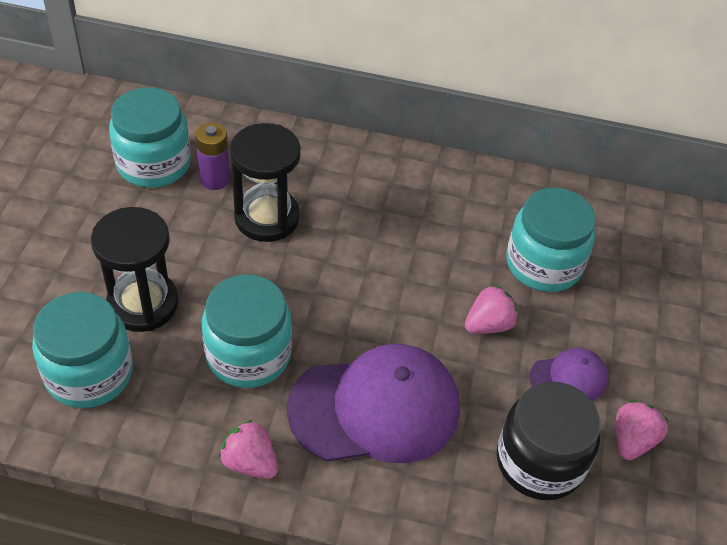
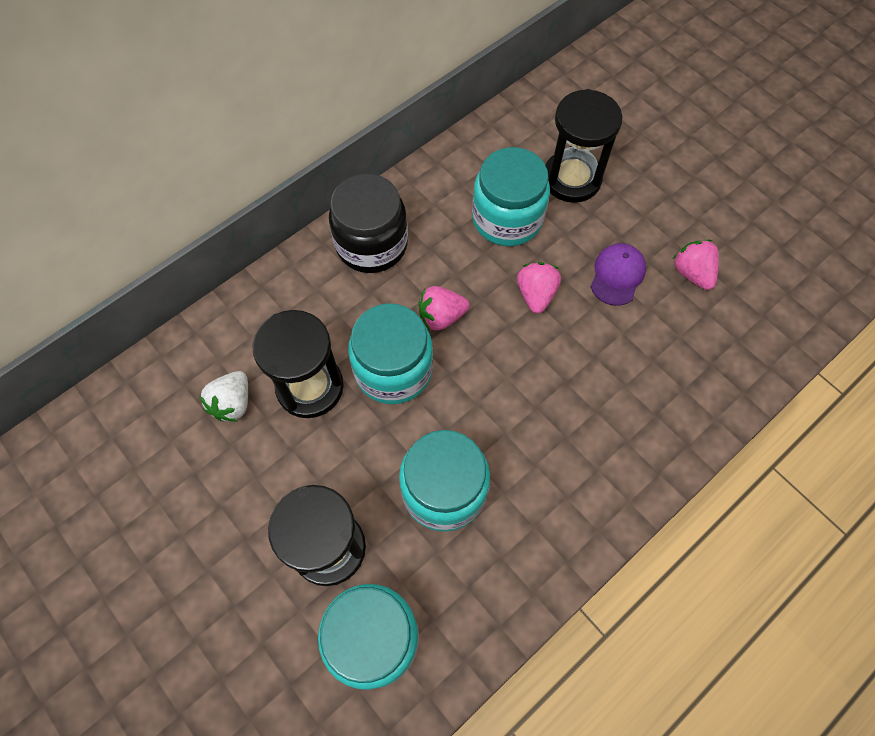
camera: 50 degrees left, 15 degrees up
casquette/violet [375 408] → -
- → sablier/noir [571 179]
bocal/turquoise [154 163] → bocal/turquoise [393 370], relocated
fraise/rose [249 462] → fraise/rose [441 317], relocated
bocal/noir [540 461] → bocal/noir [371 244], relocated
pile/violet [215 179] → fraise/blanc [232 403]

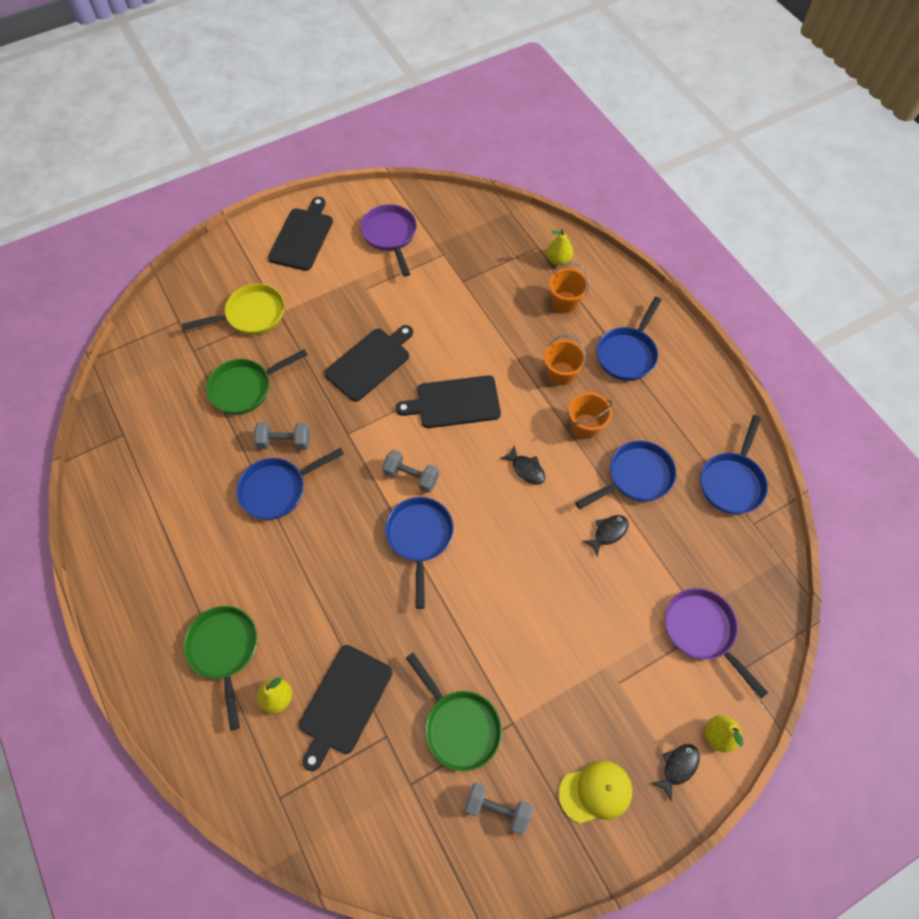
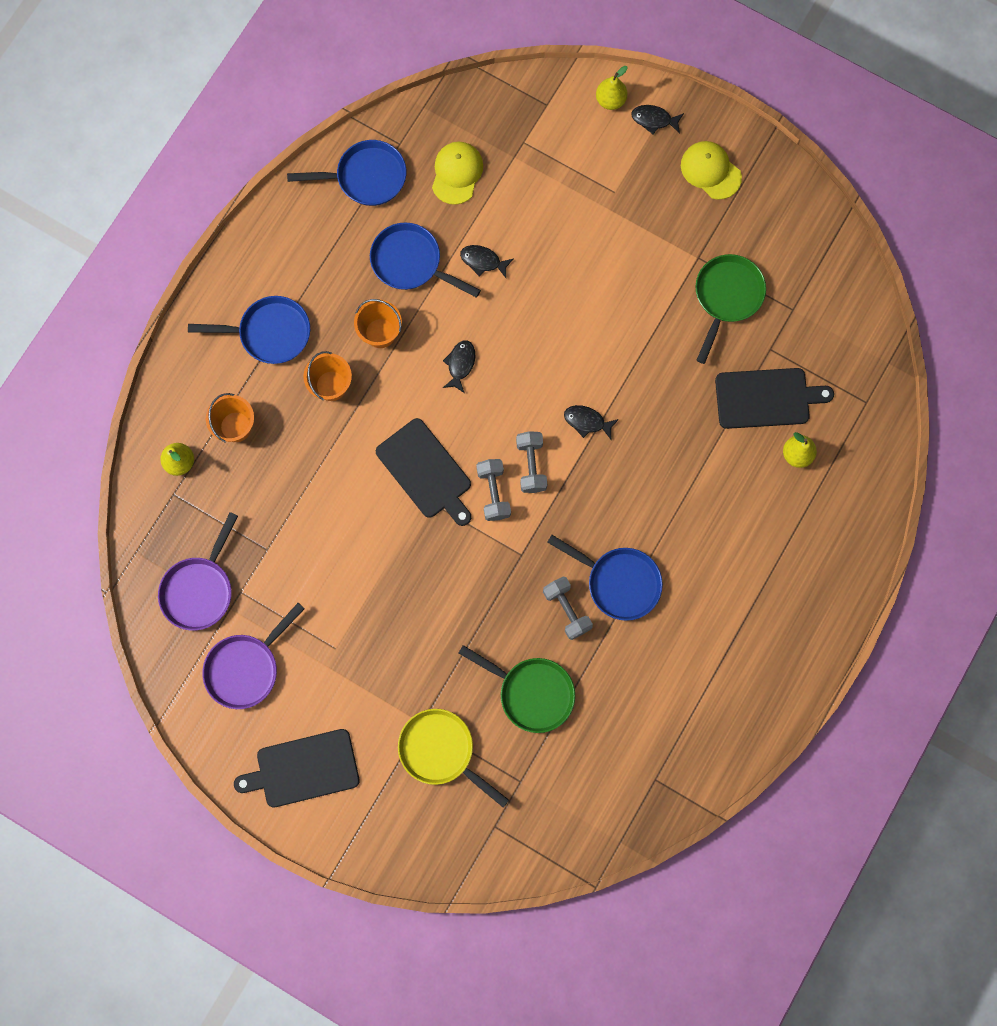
camera: 120 degrees left, 15 degrees up
poêle/vert [224 650] → -
planche à découper/noir [370 362] → -
- → casquette/jaune [457 173]
haltère/gris [497 809] → haltère/gris [493 493], relocated
poêle/violet [702 631] → poêle/violet [200 589], relocated
poêle/bleu [420 538] → poisson/noir [587 421]

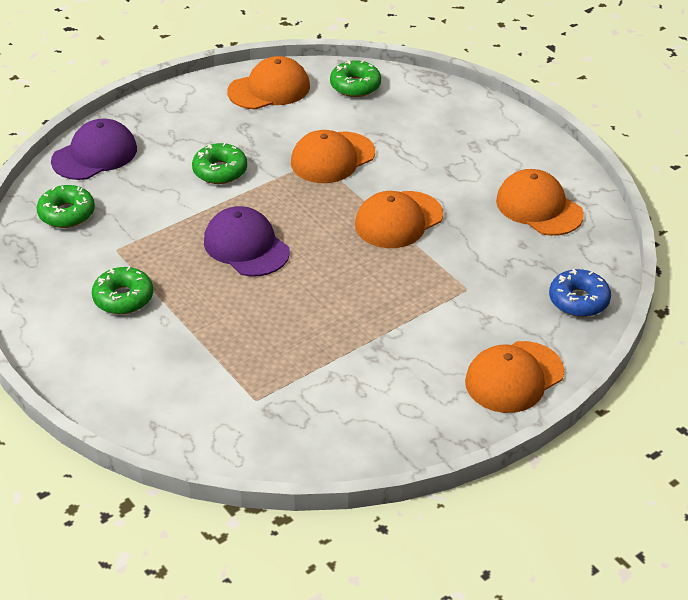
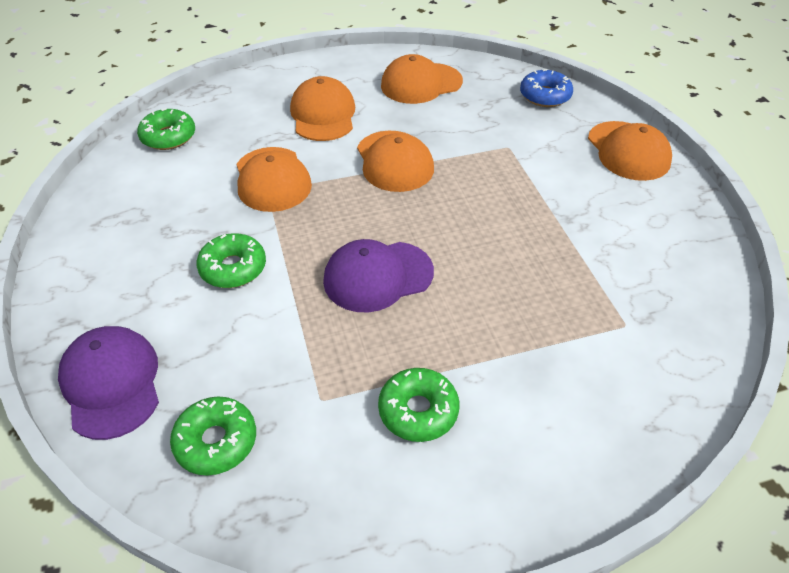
camera: 70 degrees left, 5 degrees up
casquette/orange [269 89] → casquette/orange [323 114], relocated

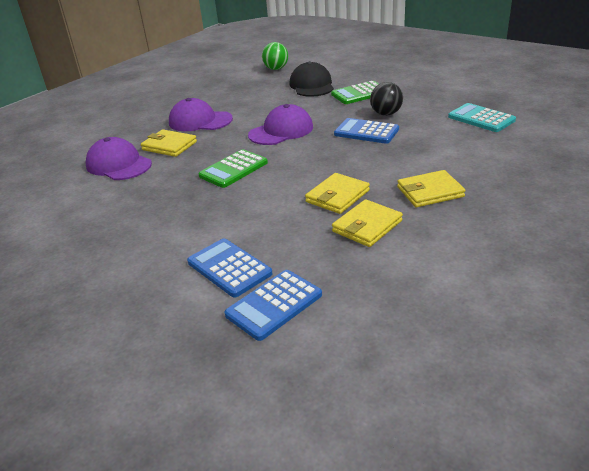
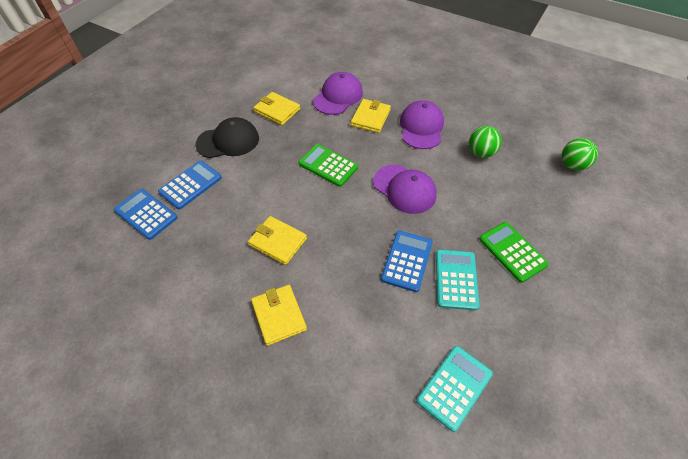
camera: 80 degrees right, 20 degrees up
- → balle/vert [480 153]
casquette/noir [311 85] → casquette/noir [228 141], relocated
portefeuille/jaune [367 226] → portefeuille/jaune [277 110], relocated
balle/noir [386 114] → calculatrice/turquoise [456 279]

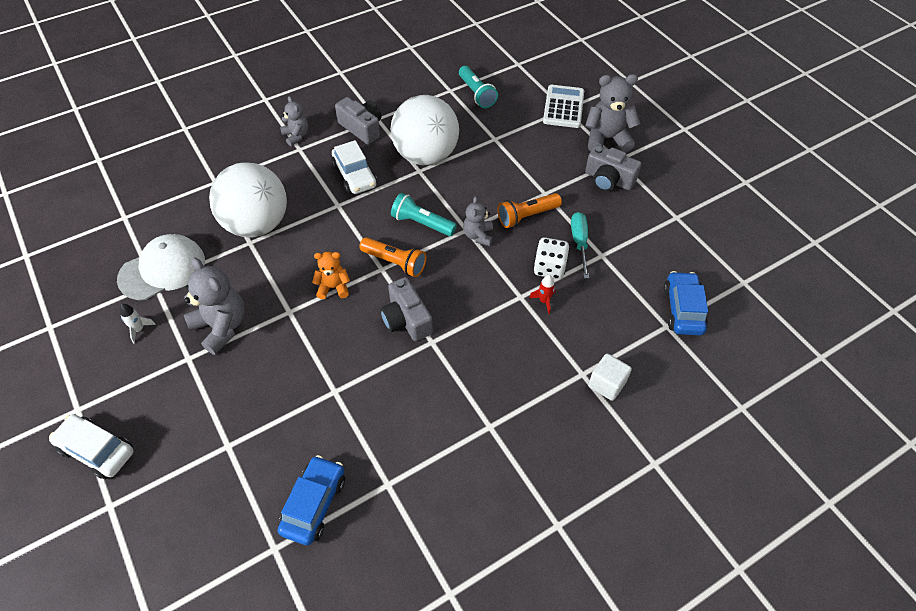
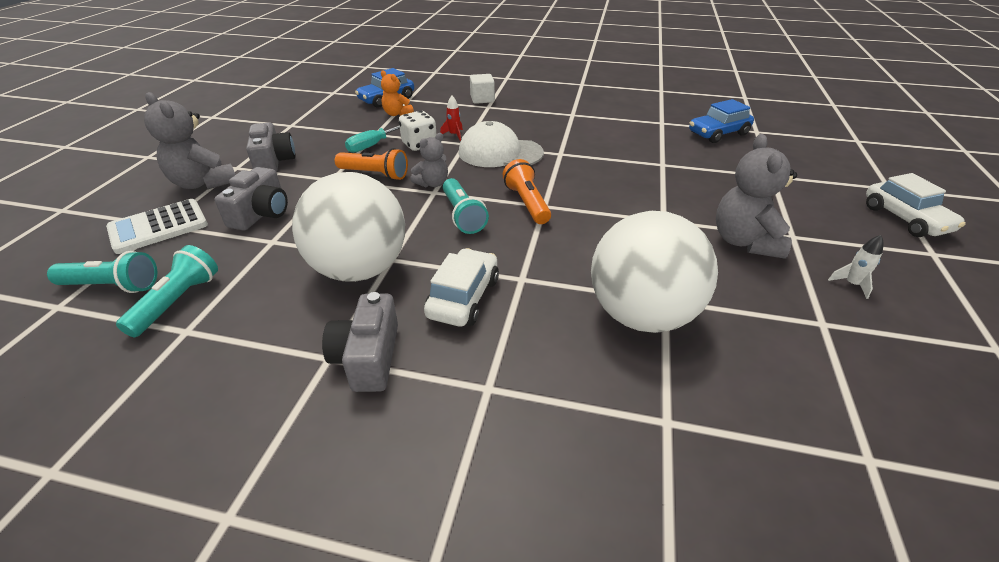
camera: 135 degrees left, 15 degrees down
ours en peluche/gris [296 136] → -
- → lampe de poche/turquoise [113 286]
casquette/blanc [162 269] → casquette/blanc [500 153], relocated
ours en peluche/orange [333 287] → ours en peluche/orange [397 114], relocated
appareil photo/gris [406 319] → appareil photo/gris [261 213], relocated

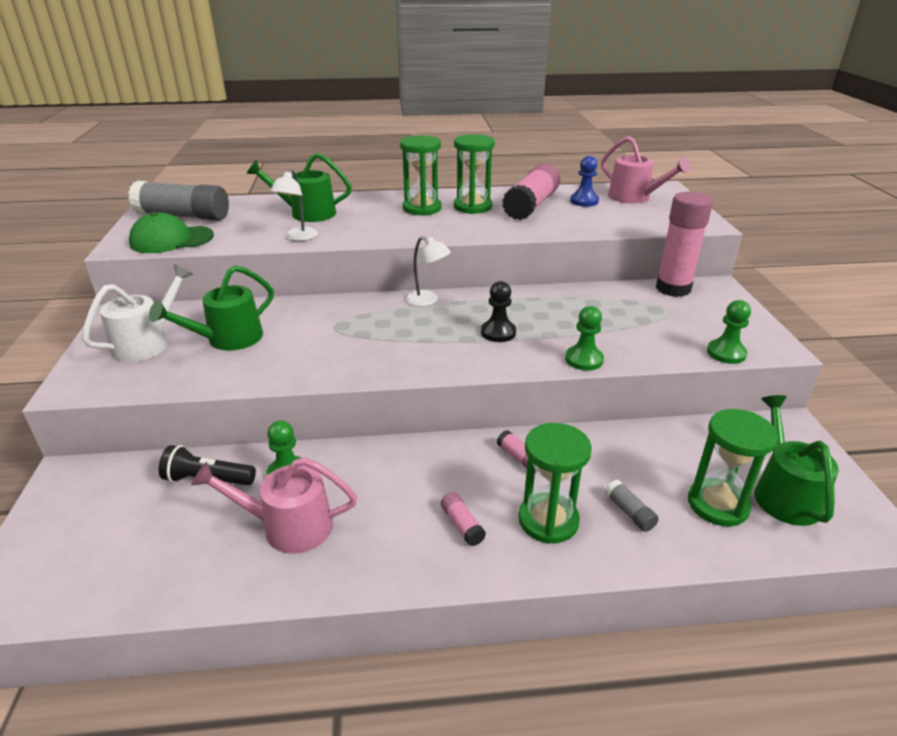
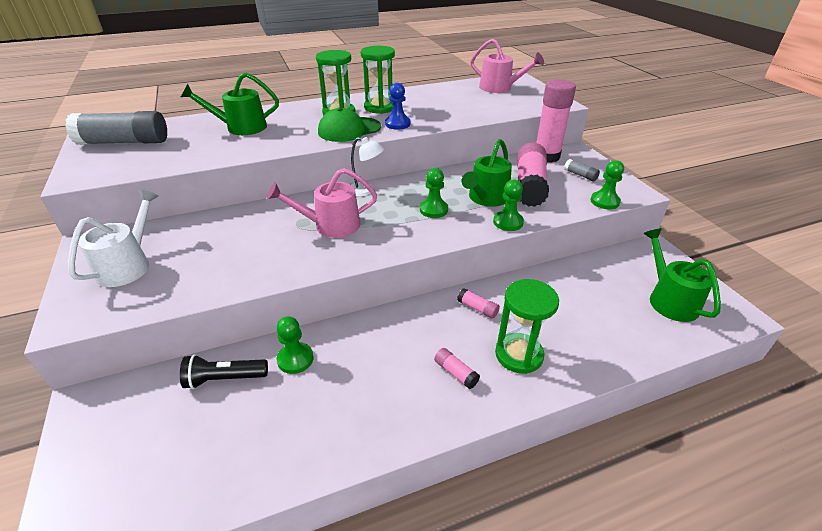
camera: 15 degrees left, 5 degrees up
lampe/blanc [298 237] → -
sablier/vert [717 504] → -
casquette/vert [171 240] → casquette/vert [349 130], relocated
arrosoir/vert [228 339] → arrosoir/vert [486 198], relocated
arrosoir/rose [288 526] → arrosoir/rose [330 225], relocated
bâton de colle/rose [531 205] → bâton de colle/rose [529 185], relocated
pion/bleu [584 201] → pion/bleu [397 124], relocated
bâton de colle/gris [629 512] → bâton de colle/gris [580 175], relocated
pion/noir [498 332] → pion/vert [433 210]

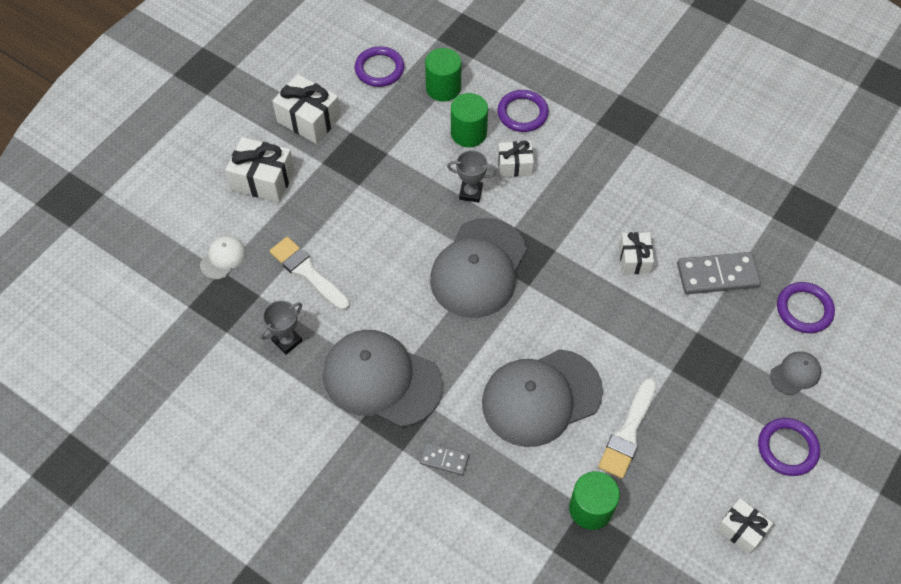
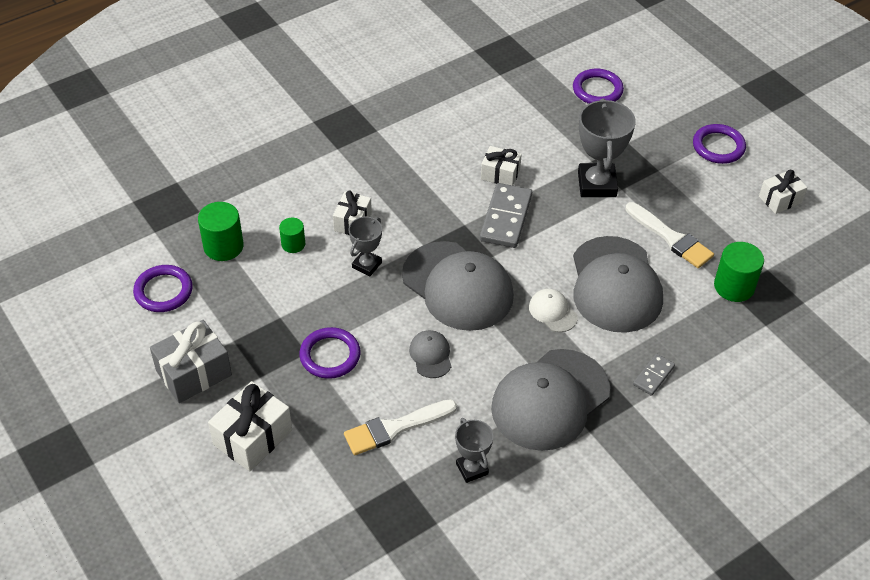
camera: 70 degrees left, 10 degrees down
- → trophée/gris [596 184]
casquette/blanc [223 258] → casquette/blanc [552 312], relocated
anneau/violet [522 113] → anneau/violet [330 355], relocated
domino/gris [717 275] → domino/gris [506 218], relocated
casquette/gris [795 374] → casquette/gris [430 355], relocated
cadeau/blanc [309 119] → cadeau/gris [194 373]
cylindre/vert [468 133] → cylindre/vert [293 244], x0.60

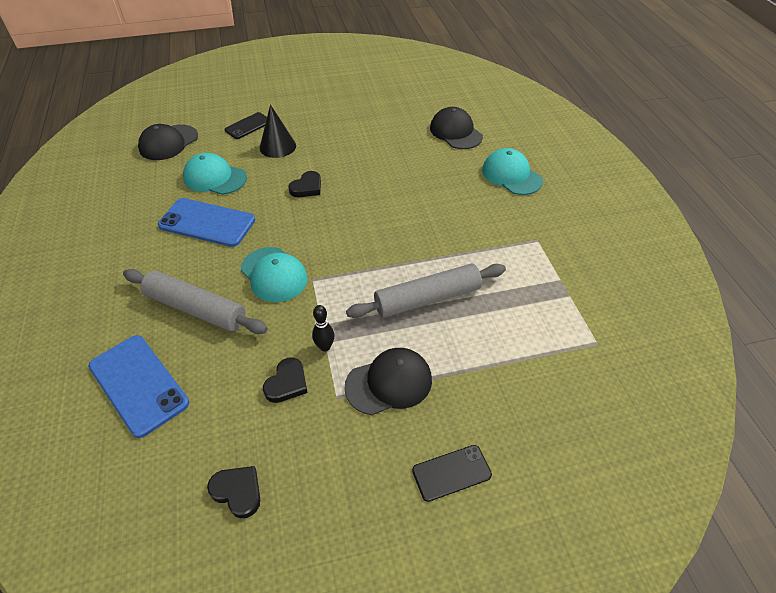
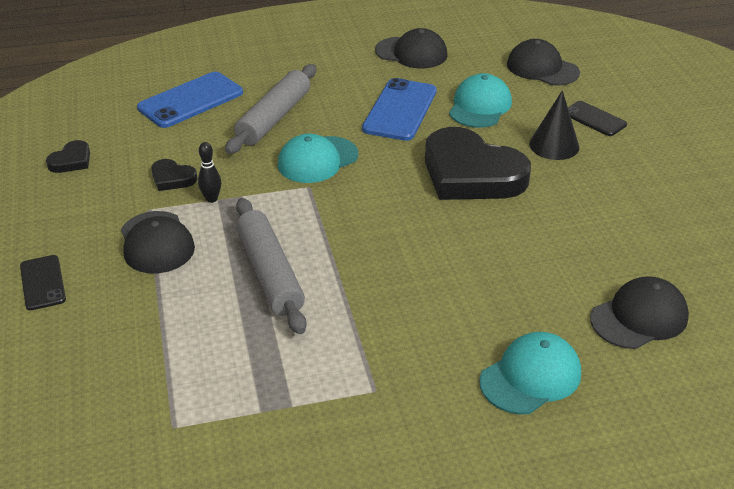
camera: 90 degrees right, 10 degrees down
- → casquette/noir [411 53]
cœur/noir [307 187] → cœur/noir [471 173], x2.34

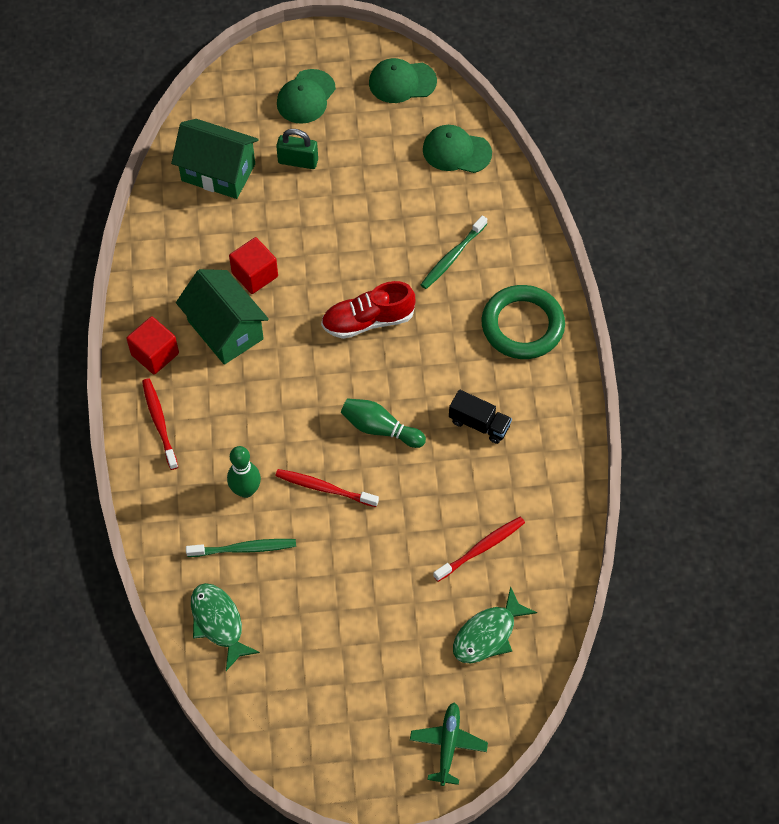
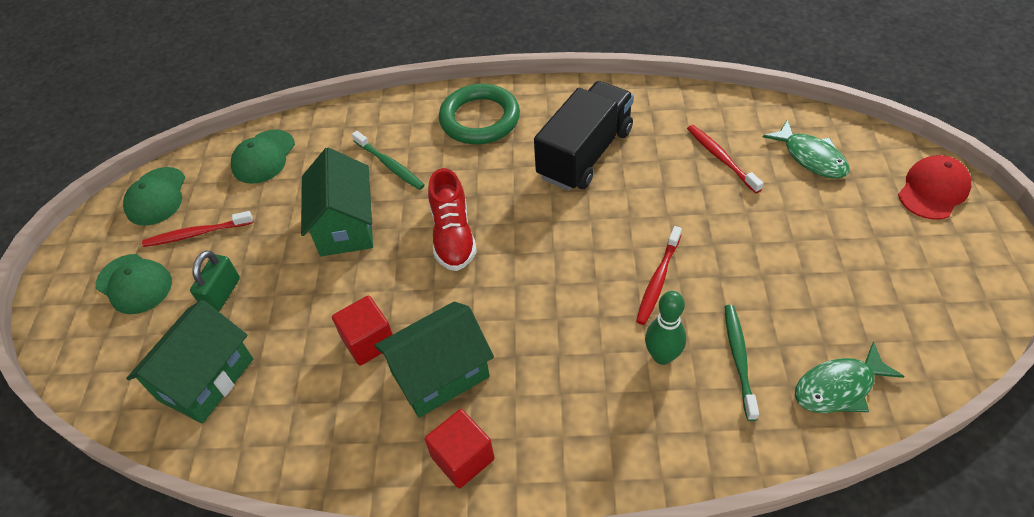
camera: 80 degrees left, 10 degrees down
quille/vert [380 428] → -
- → maison/vert [345 226]
brosse à dents/rouge [159 422] → brosse à dents/rouge [196 234], relocated
avion/vert [448 745] → casquette/rouge [933 190]
camion/noir [479 424] → camion/noir [585 154], x2.00

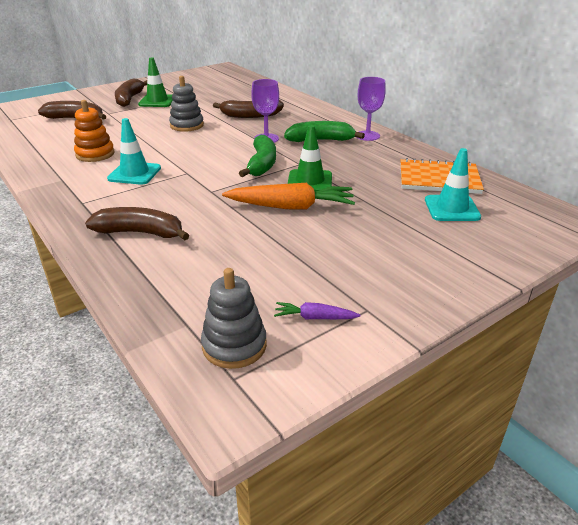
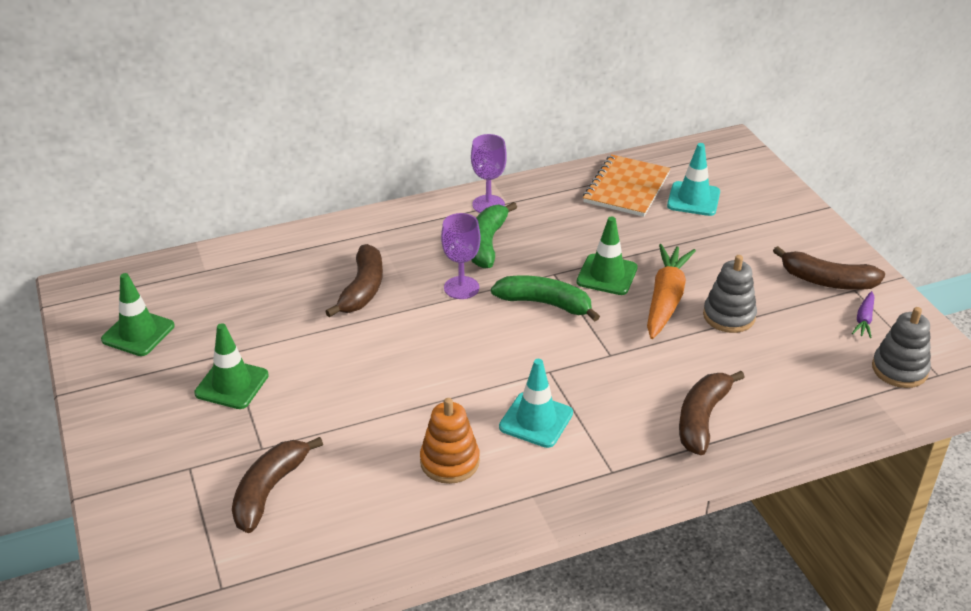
camera: 75 degrees left, 5 degrees up
- → cône de chantier/vert [138 333]
banane/marron [129 99] → banane/marron [827 281], relocated
jouet à empiler/gris [187 125] → jouet à empiler/gris [729 316], relocated

